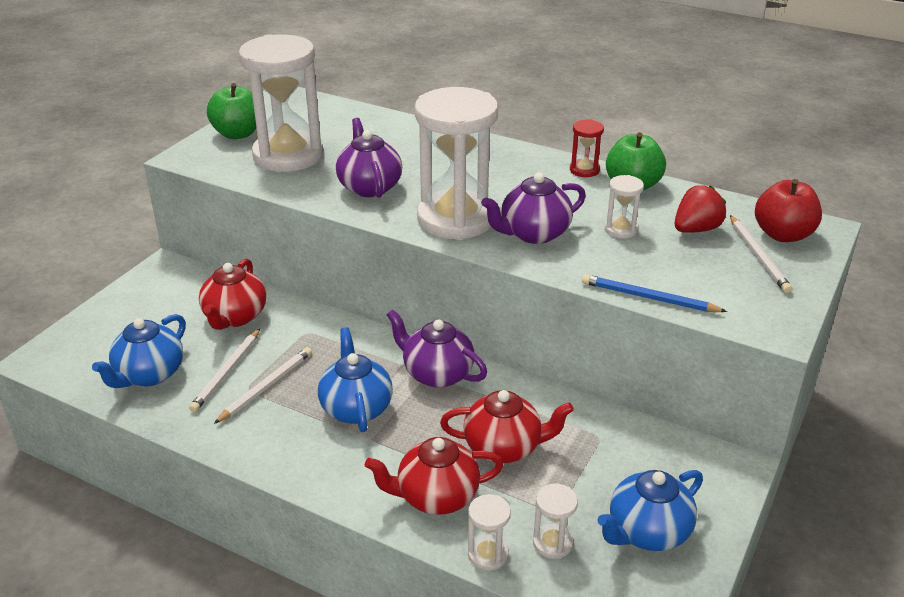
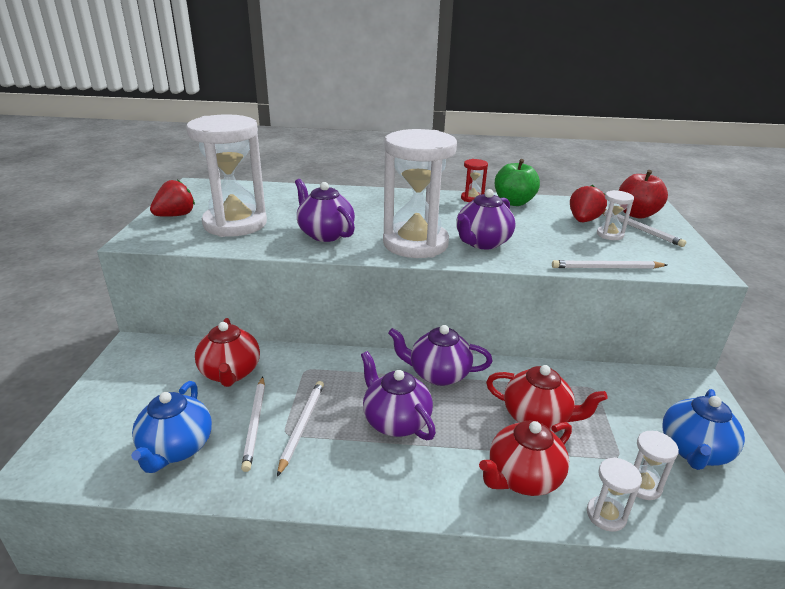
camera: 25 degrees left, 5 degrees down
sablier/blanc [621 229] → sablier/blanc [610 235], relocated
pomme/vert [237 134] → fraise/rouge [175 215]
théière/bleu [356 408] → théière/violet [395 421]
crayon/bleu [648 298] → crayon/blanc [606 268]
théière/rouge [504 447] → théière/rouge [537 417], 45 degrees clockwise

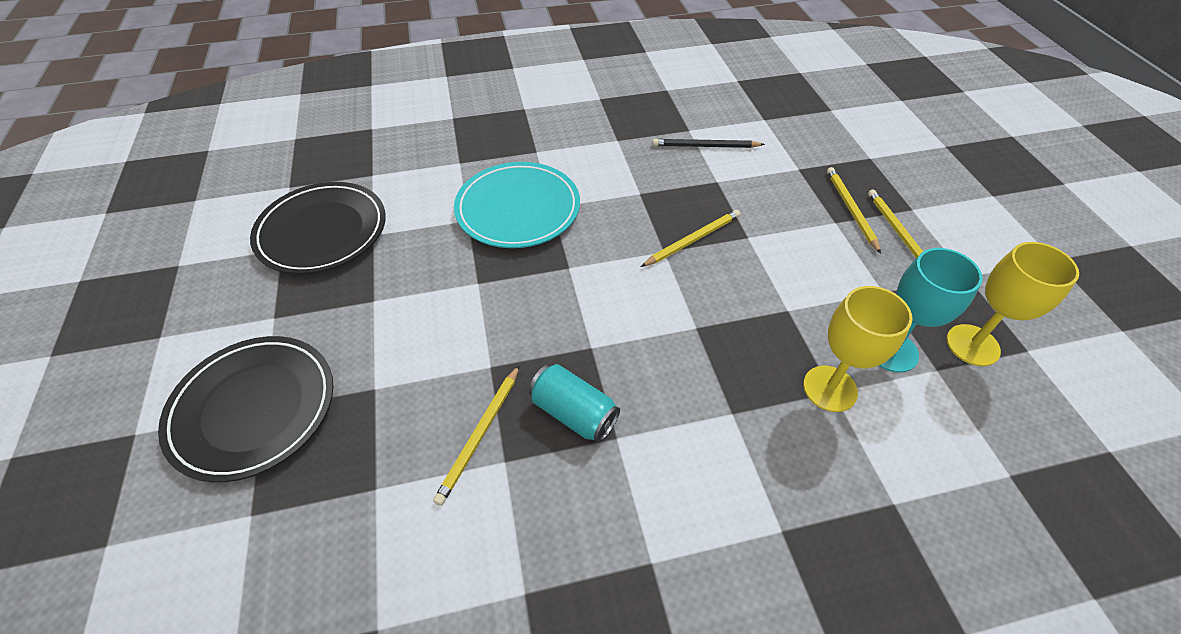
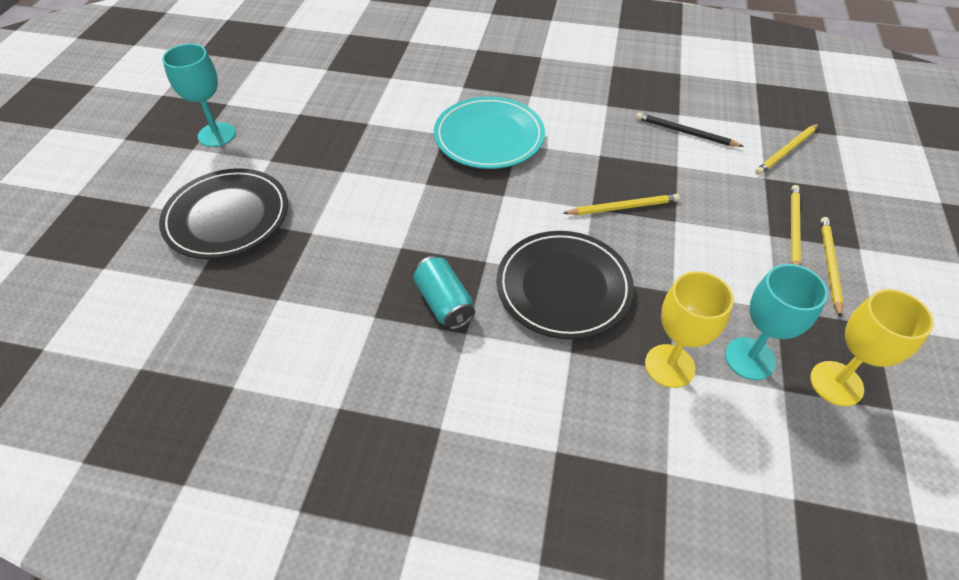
camera: 25 degrees right, 0 degrees up
- → verre à pied/turquoise [217 135]
assiette/noir [322 231] → assiette/noir [563 287], relocated
crayon/jaune [480 435] → crayon/jaune [786 151], relocated

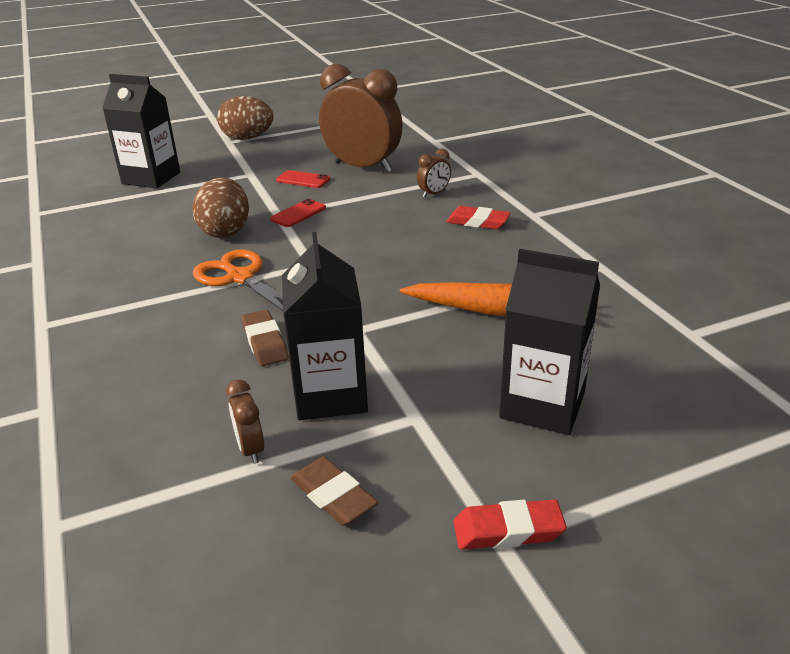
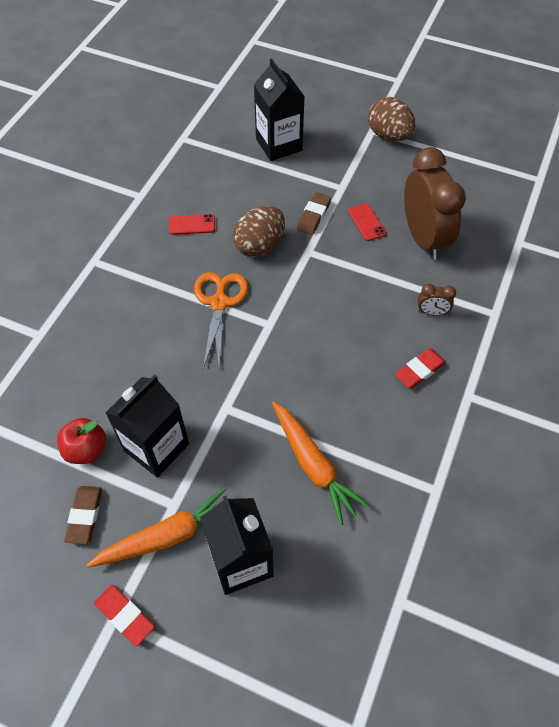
camera: 45 degrees right, 25 degrees up
- → carotte/orange [168 536]
gomme/marron [265 342] → gomme/marron [313 216], relocated
téléphone/rouge [298 214] → téléphone/rouge [192 225], relocated
réveil/marron [250 449] → pomme/rouge [86 449]
gomme/rouge [478 222] → gomme/rouge [419 370], 75 degrees clockwise

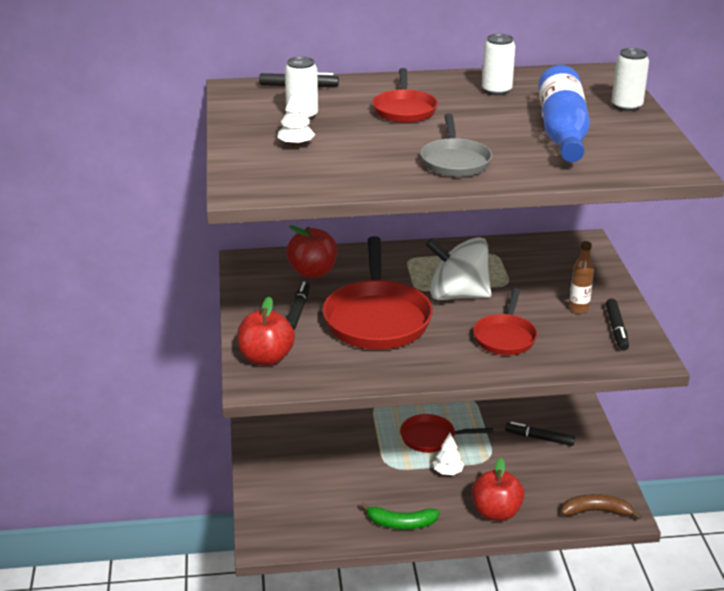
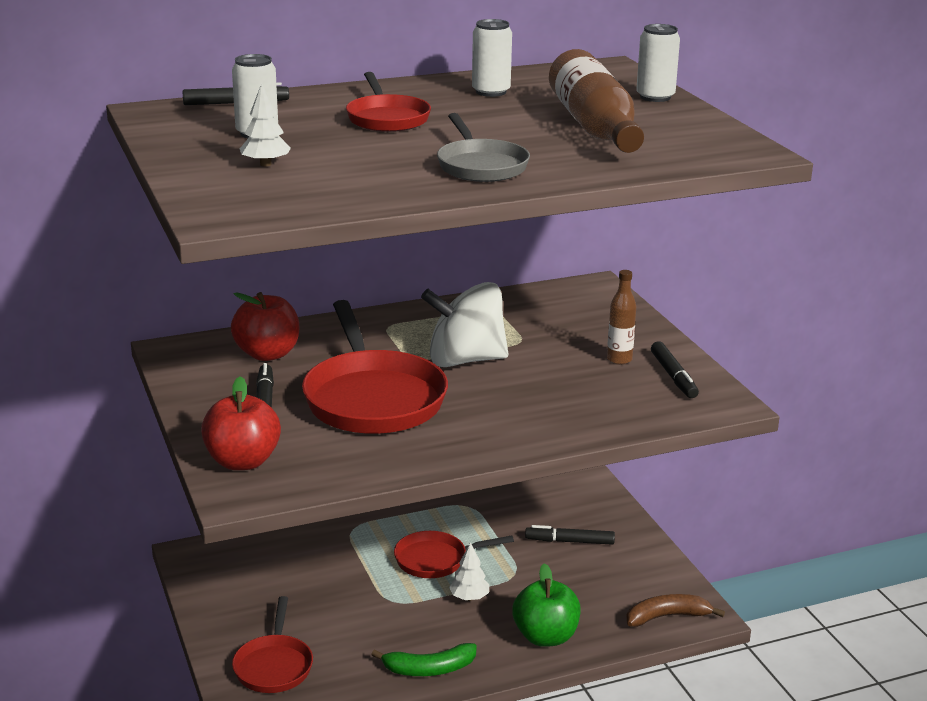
camera: 15 degrees left, 5 degrees down
poêle/rouge [505 337] → poêle/rouge [274 666], relocated
pomme/rouge [496 512] → pomme/vert [545 637]
bouteille/bleu [562 132] → bouteille/marron [594 127]

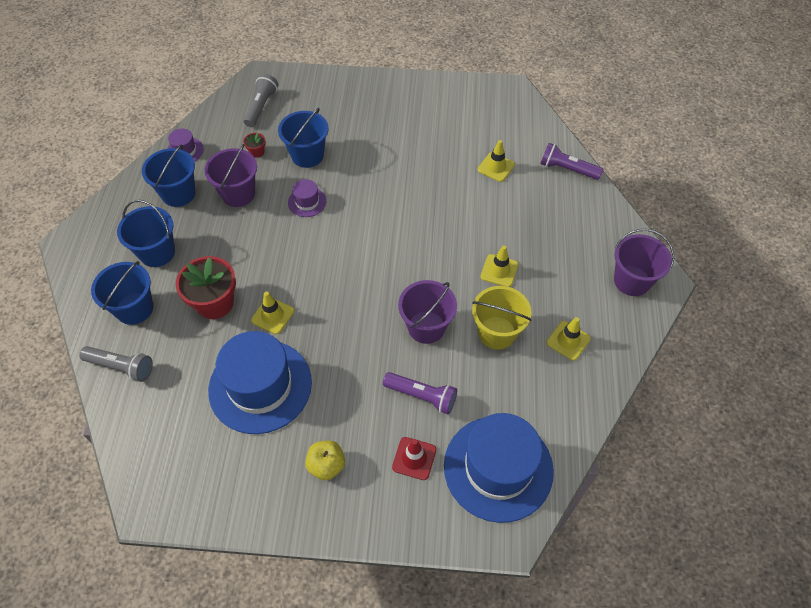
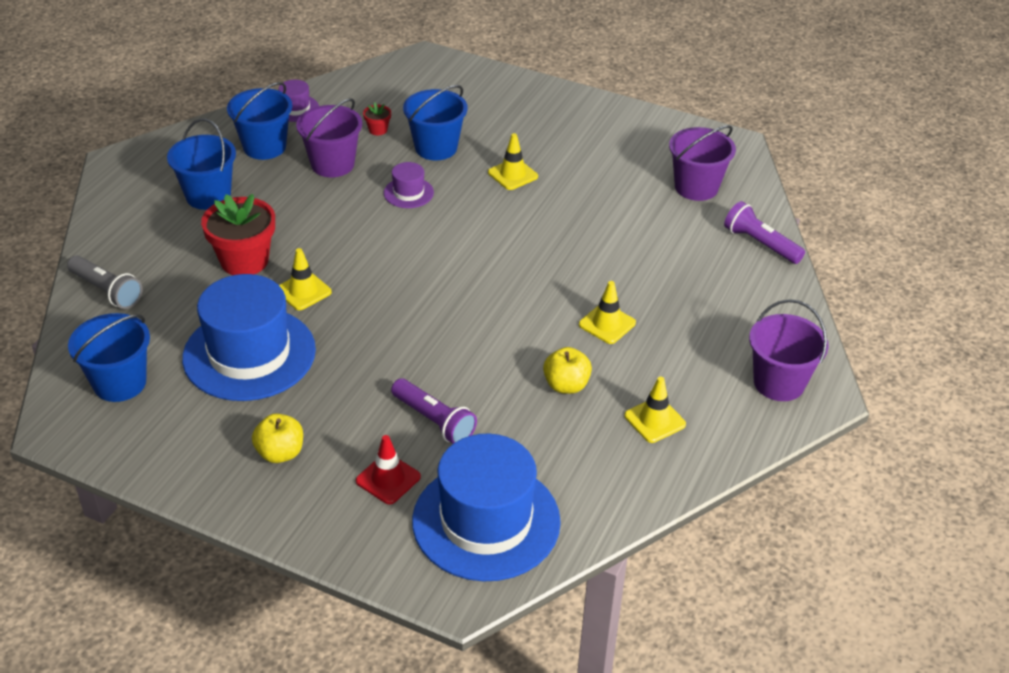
camera: 20 degrees right, 15 degrees down
lampe de poche/gris [261 106] → -
seau/bleu [134 308] → seau/bleu [119 383], relocated
seau/violet [426 327] → seau/violet [696 187], relocated
cône de chantier/jaune [496 167] → cône de chantier/jaune [512 174], relocated
seau/jaune [497 332] → pomme/jaune [566 385]

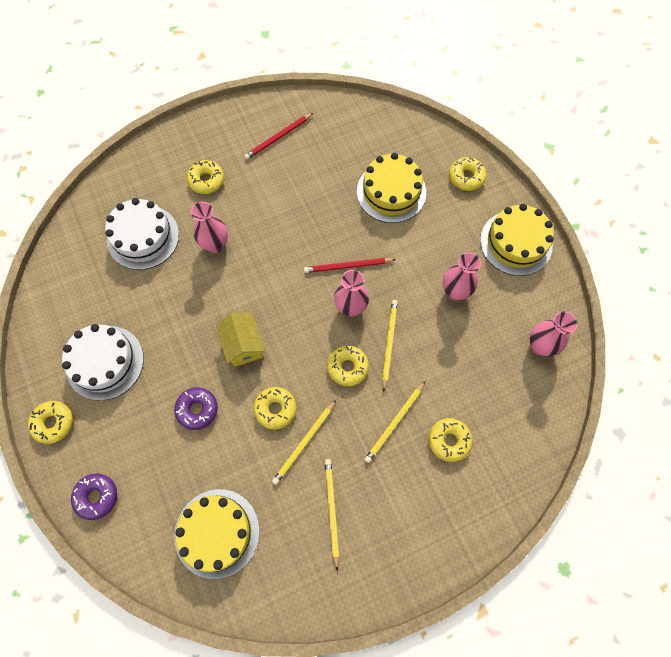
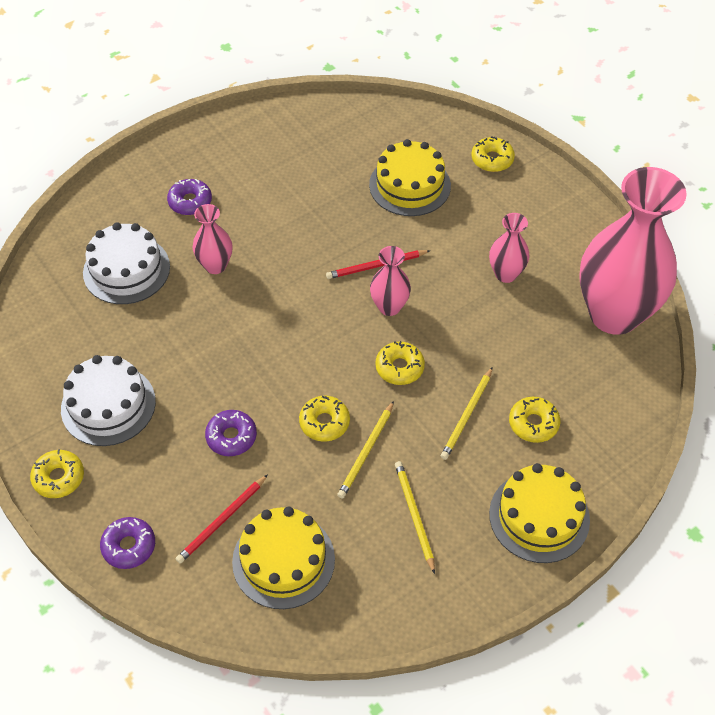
camera: 10 degrees left, 15 degrees down
maison/jaune [243 345] → -
crayon/jaune [389 343] → -
crayon/rouge [278 138] → crayon/rouge [222 521], relocated
gâteau/jaune [516 243] → gâteau/jaune [539 516], relocated
beignet/jaune [206 180] → beignet/violet [190 202]
vase/rose [540 346] → vase/rose [614 314], x2.25

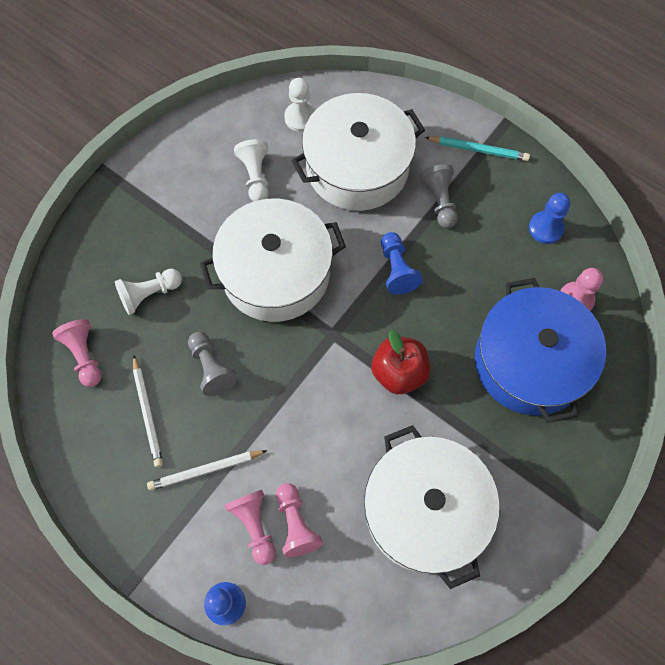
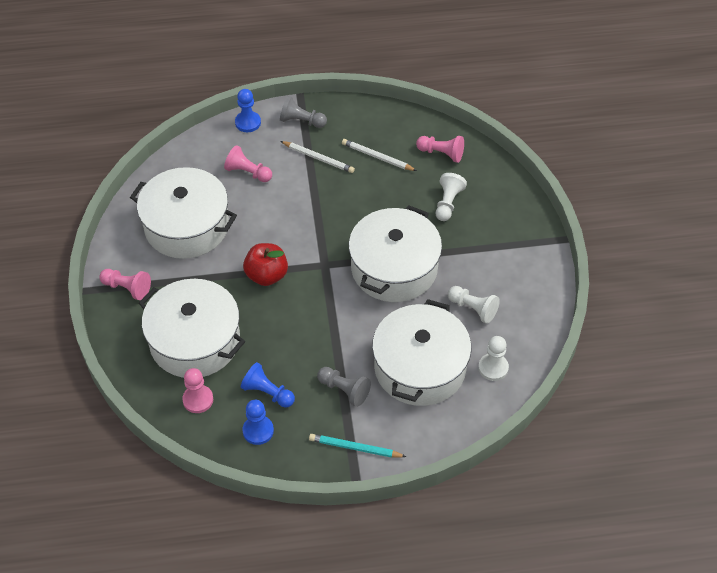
camera: 135 degrees right, 15 degrees down
pion/gris [211 368] → pion/gris [301 121], relocated
pion/rose [254 526] → pion/rose [127 288], relocated
pion/bleu [397 269] → pion/bleu [267 392], relocated
marmite/bleu [530 362] → marmite/blanc [195 341]
crayon/blanc [205 470] → crayon/blanc [318 158], 90 degrees clockwise
crayon/turquoise [478 150] → crayon/turquoise [355 448], 45 degrees clockwise

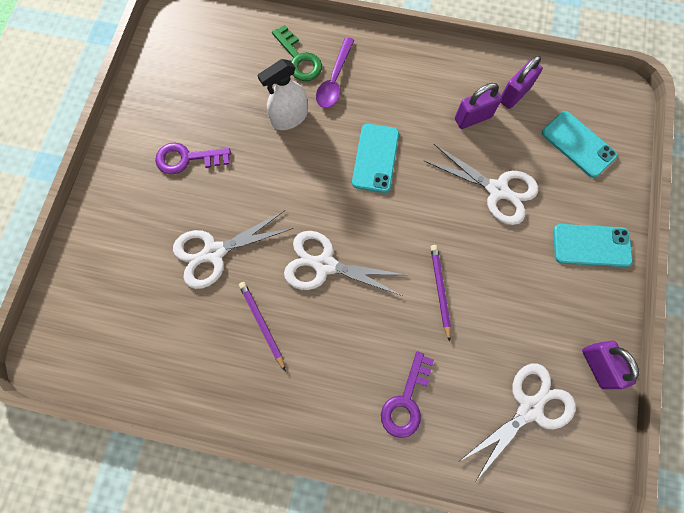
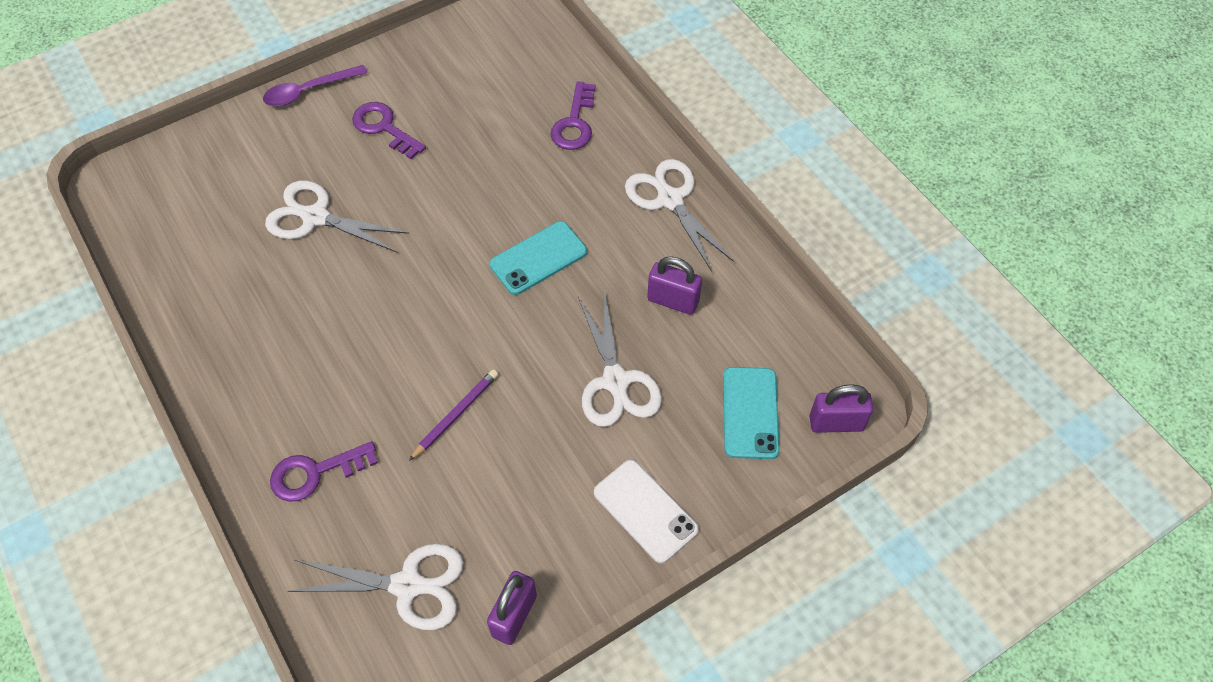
camera: 45 degrees right, 15 degrees down
crayon/violet [262 324] → -
vaporisateur/blanc [289 117] → -
ciseaux/blanc [325 265] → ciseaux/blanc [670 200], relocated
cuillère/violet [334 80] → cuillère/violet [308 91], relocated
cadenas/violet [514 94] → cadenas/violet [836 423], relocated
clé/vert [299 59] → clé/violet [574 123]
téléphone/turquoise [591 245] → téléphone/blanc [645 511]

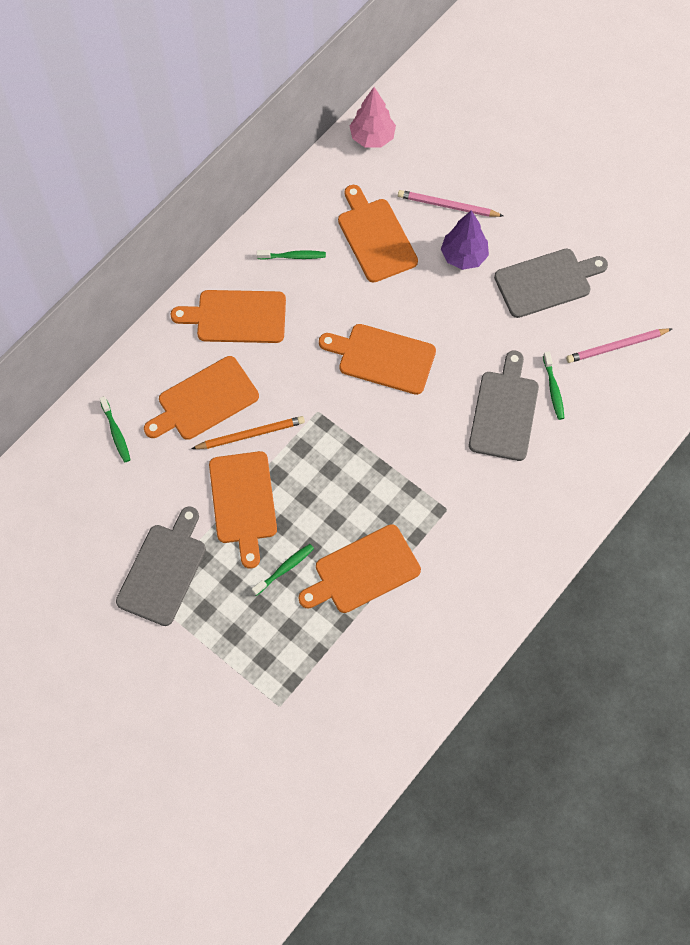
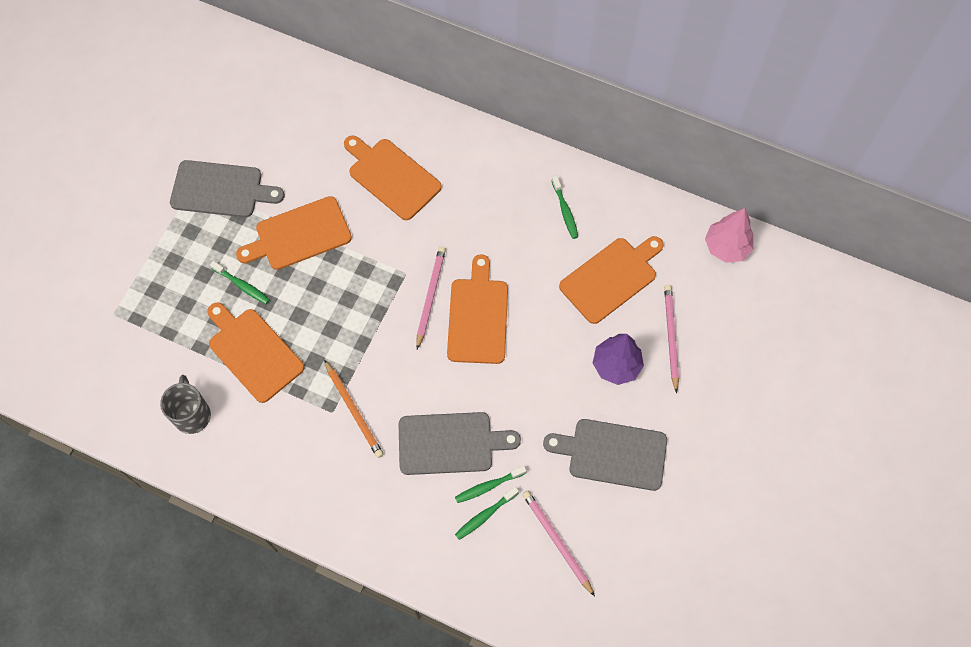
camera: 75 degrees right, 0 degrees up
planche à découper/orange [236 317] → -
- → tasse/gris [192 415]
- → crayon/rose [430 296]
brosse à dents/vert [116 433] → brosse à dents/vert [485 515], relocated
crayon/orange [251 434] → crayon/orange [354 410], relocated
planche à découper/gris [546 282] → planche à découper/gris [612 454], 135 degrees clockwise

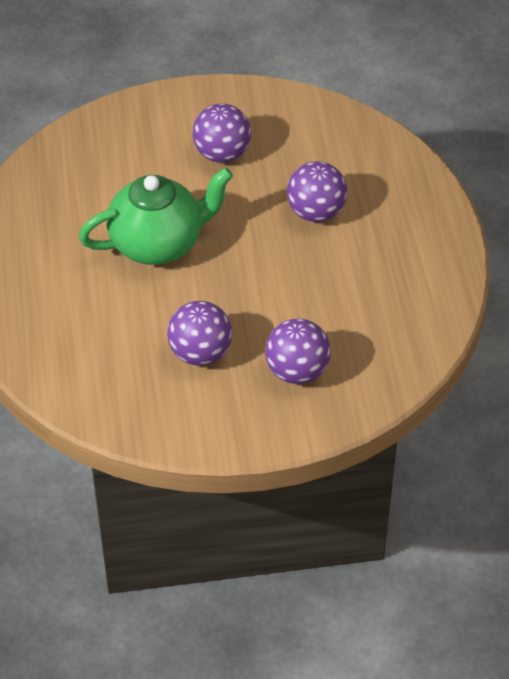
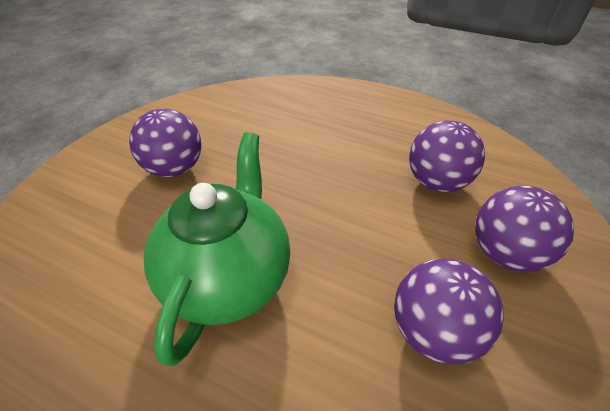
camera: 55 degrees left, 5 degrees down
balle/violet [316 212] → balle/violet [437 182], relocated

